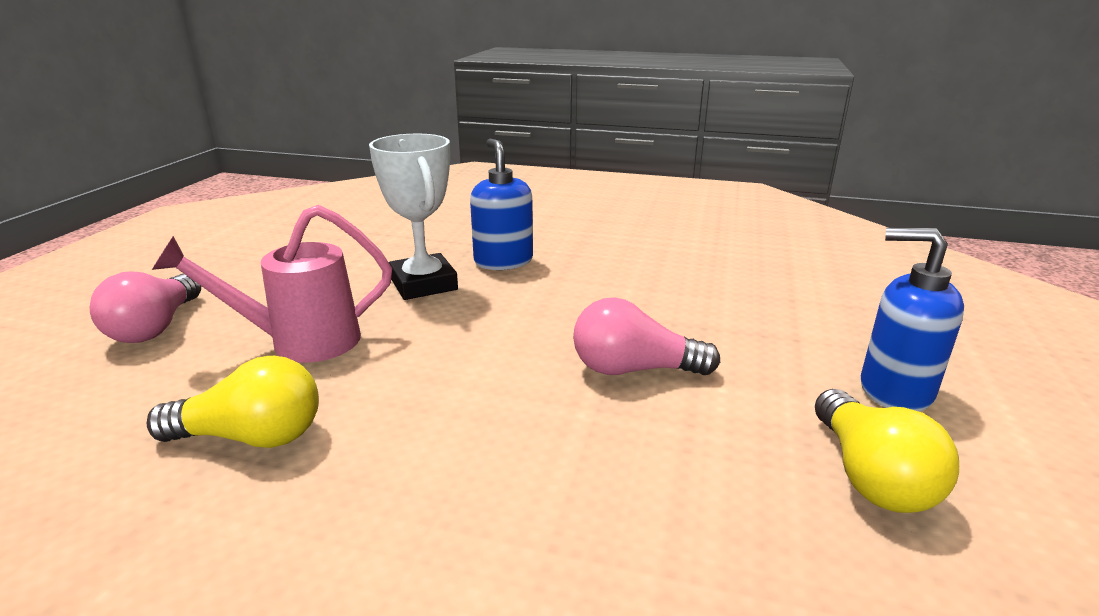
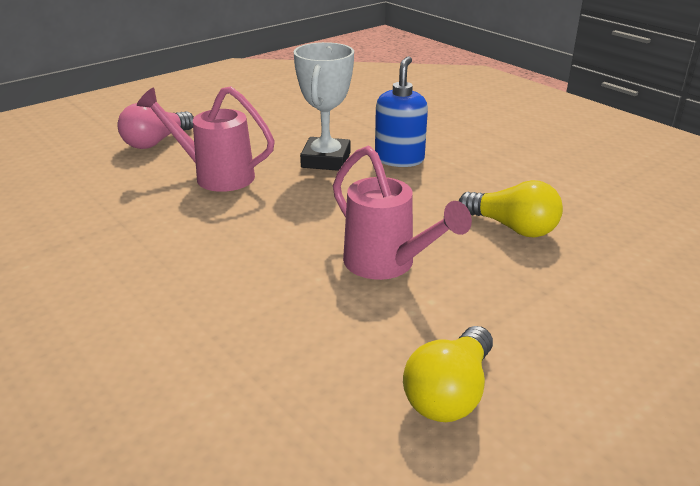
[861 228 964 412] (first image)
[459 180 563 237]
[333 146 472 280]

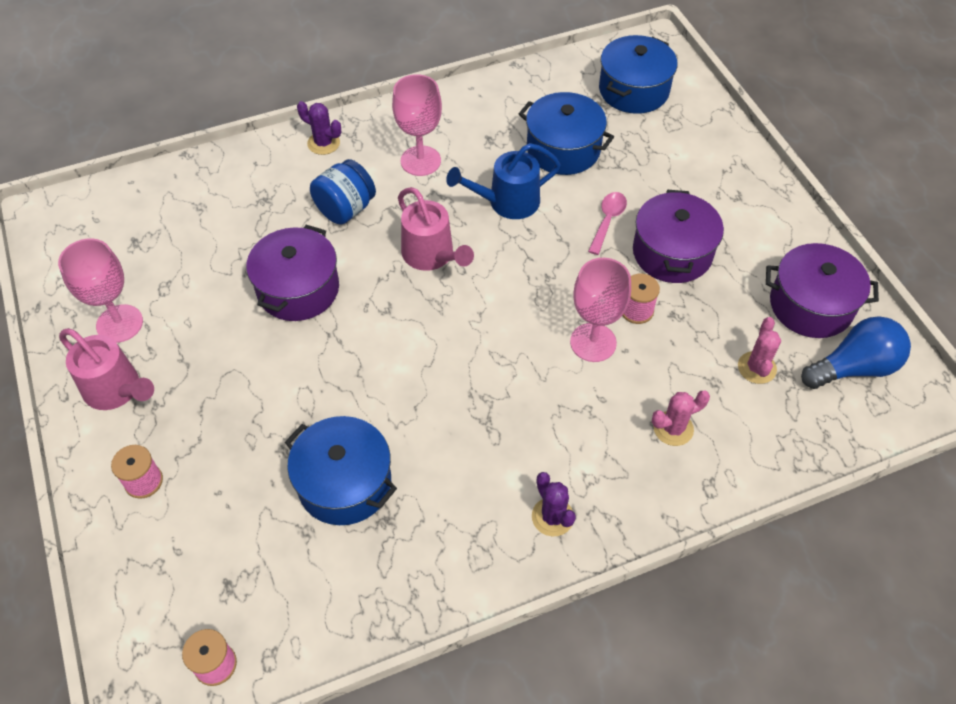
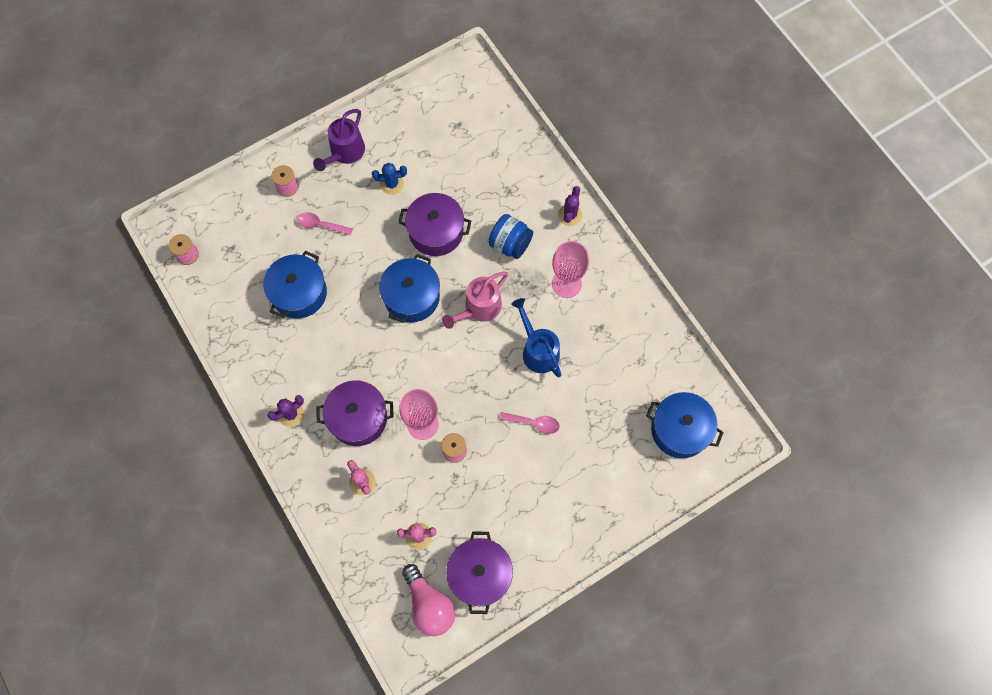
[58 238 143 343] (first image)
[297 212 352 235]
[372 163 407 195]
[379 254 440 323]
[316 380 394 446]
[313 109 365 171]
[402 564 455 636]

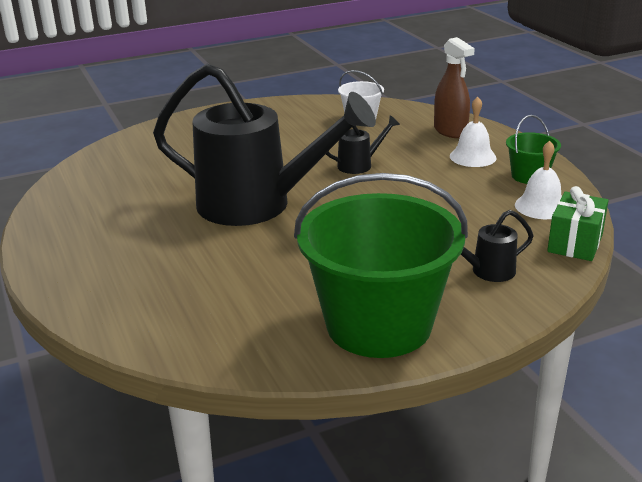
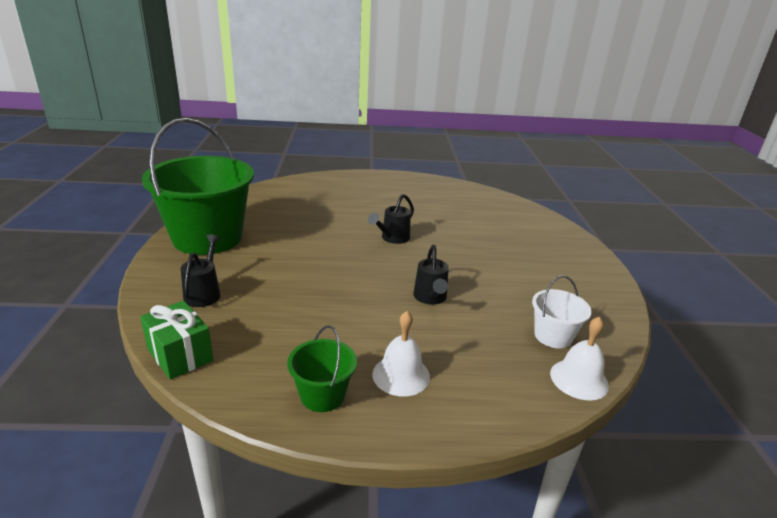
[434 37 475 138] (first image)
[550 317 609 400]
[368 194 414 244]

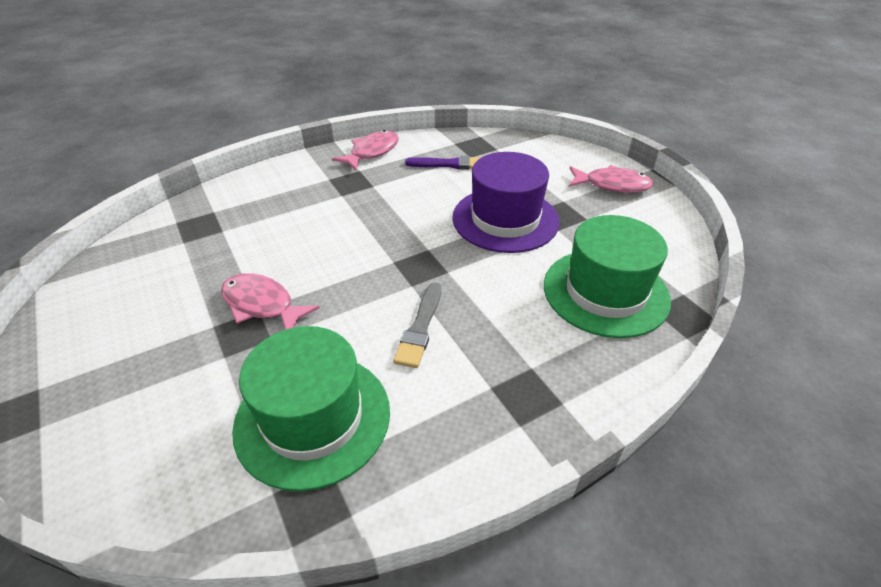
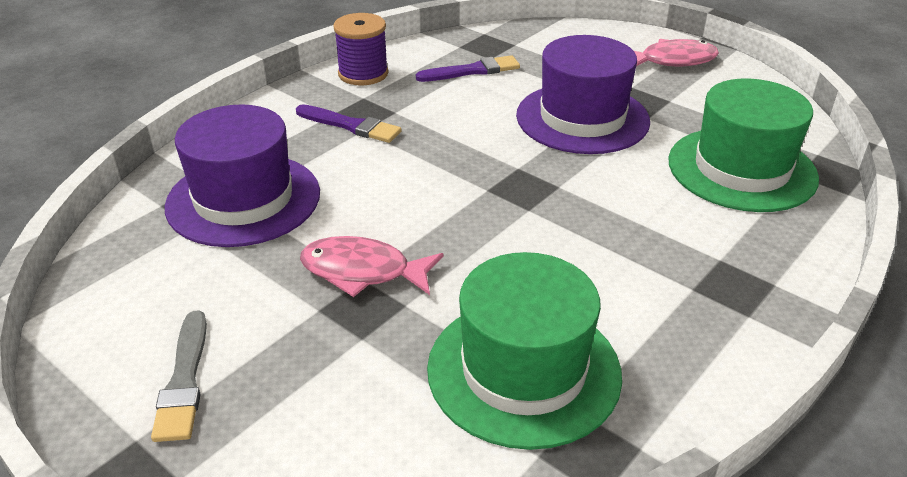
[165 104 320 247]
[296 104 402 143]
[151 311 207 442]
[333 13 388 86]

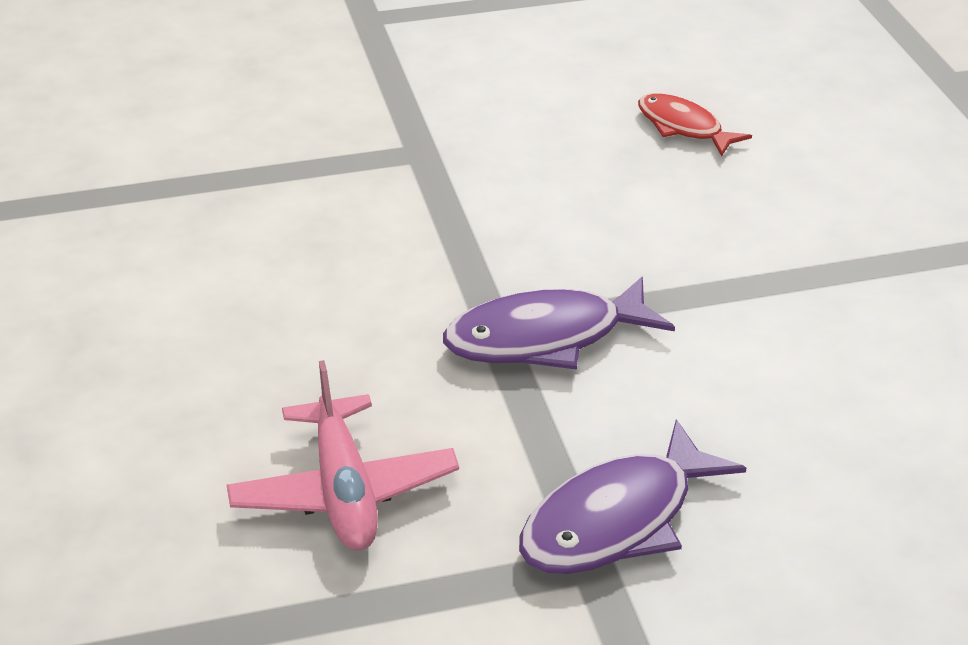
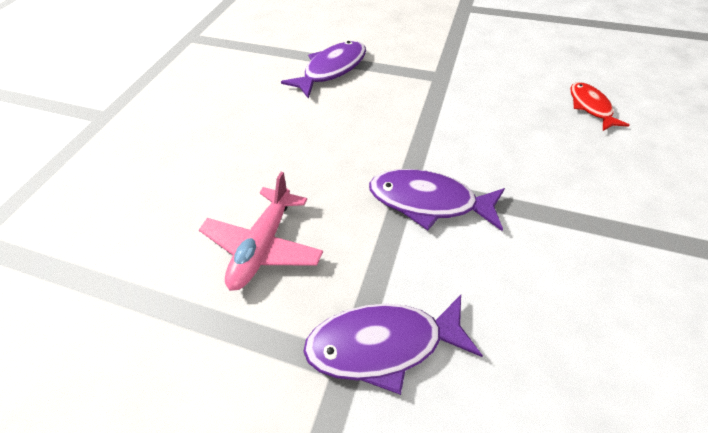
[281 41 366 99]

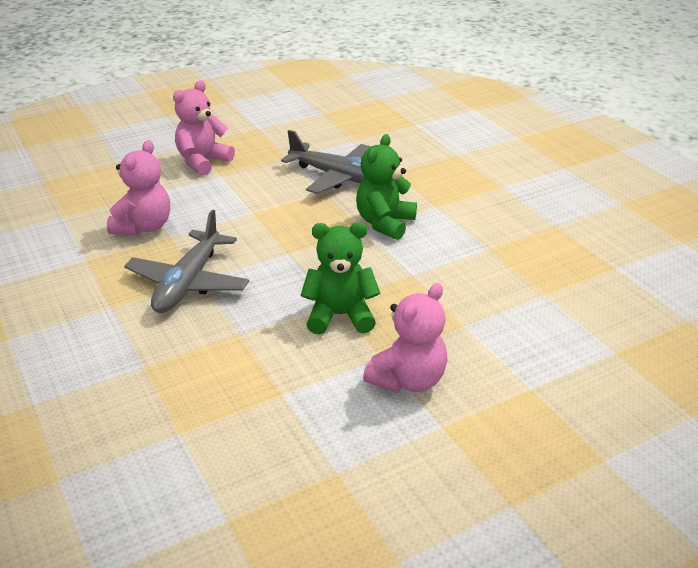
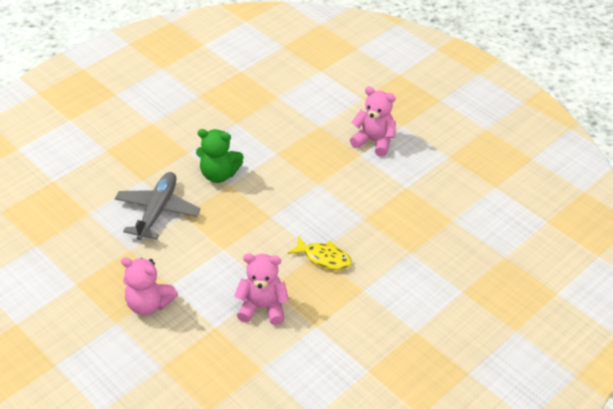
[301 222 380 335] (first image)
[287 236 352 270]

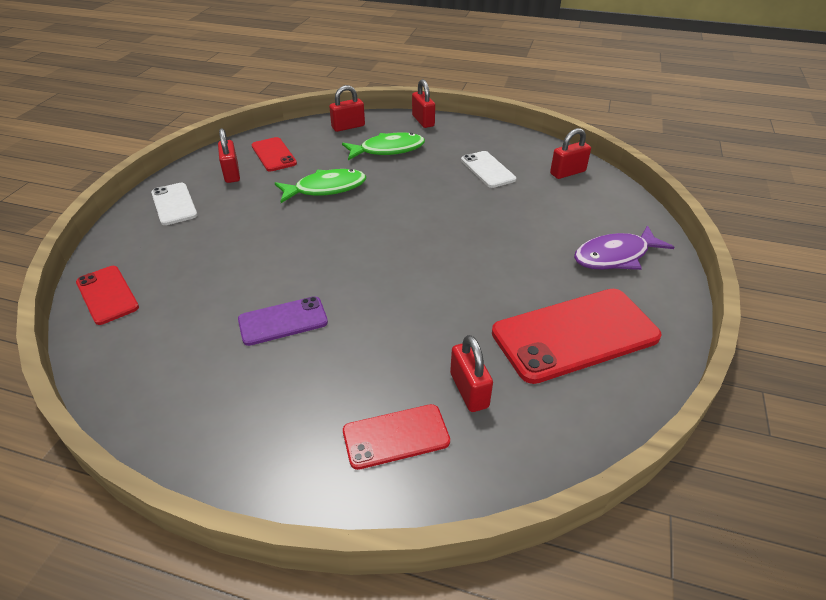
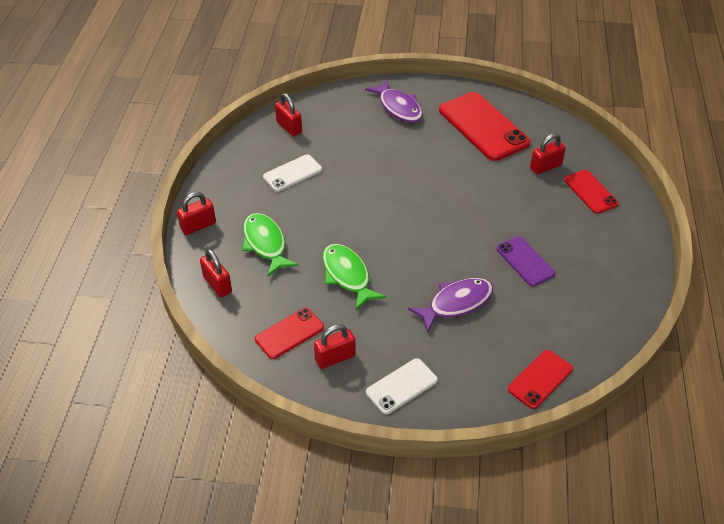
[408 278 493 333]

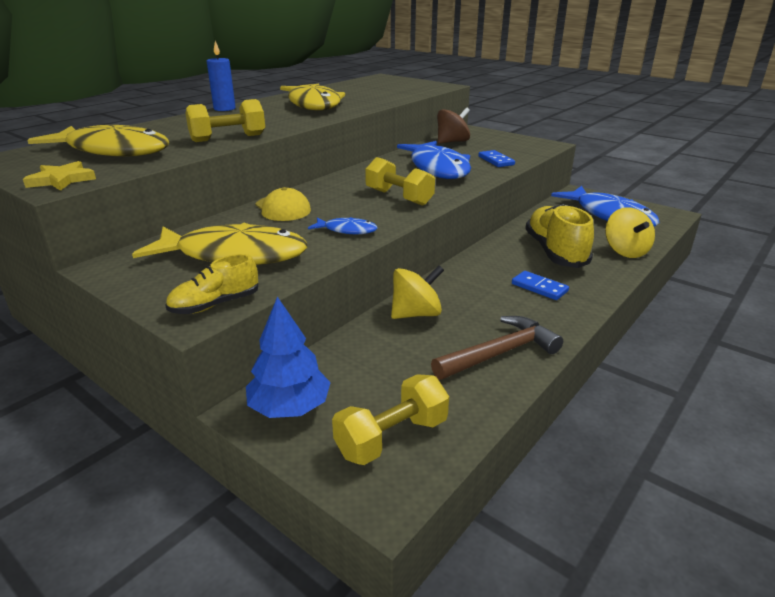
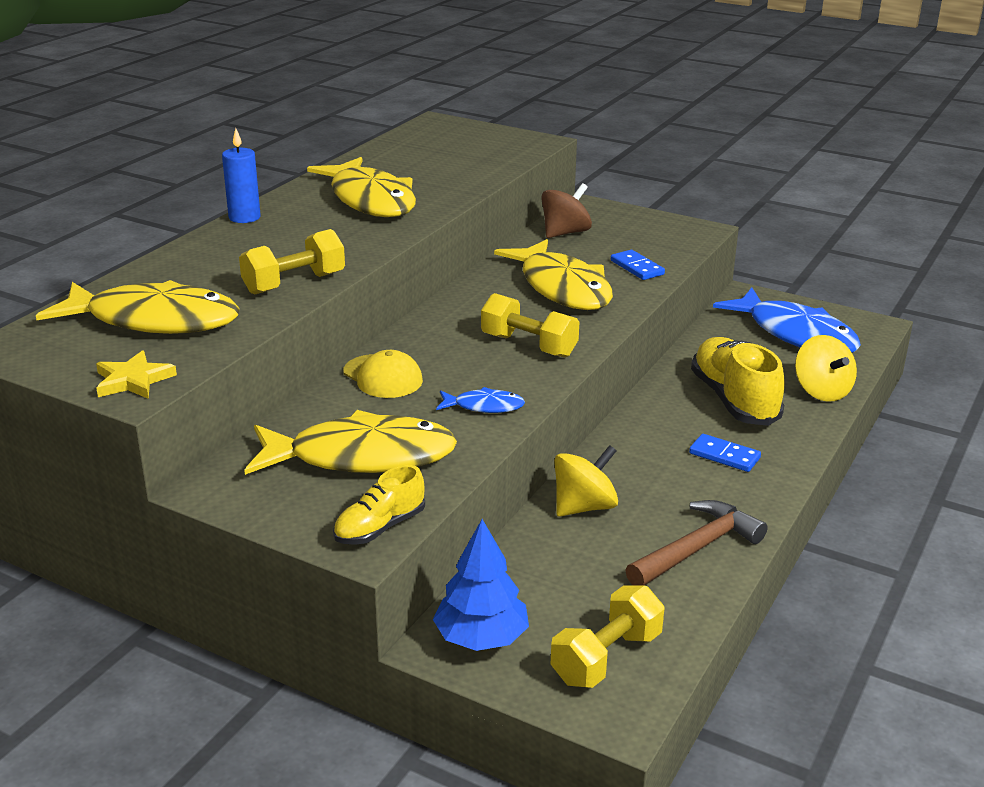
[494 239 613 310]

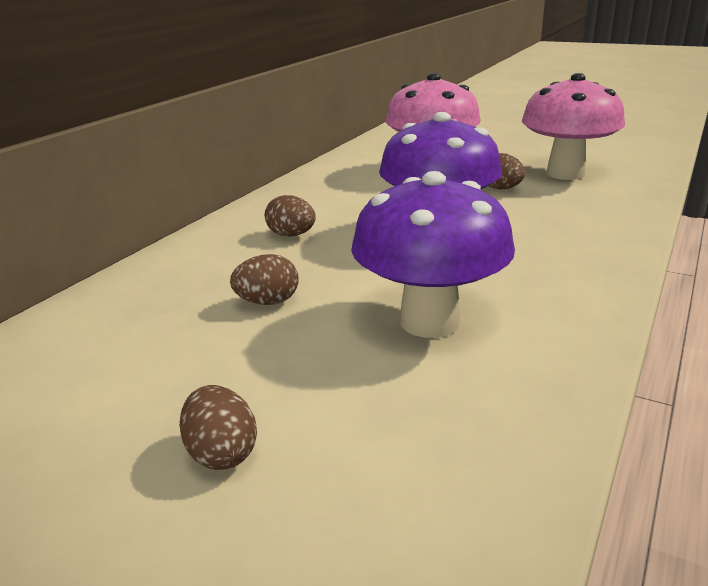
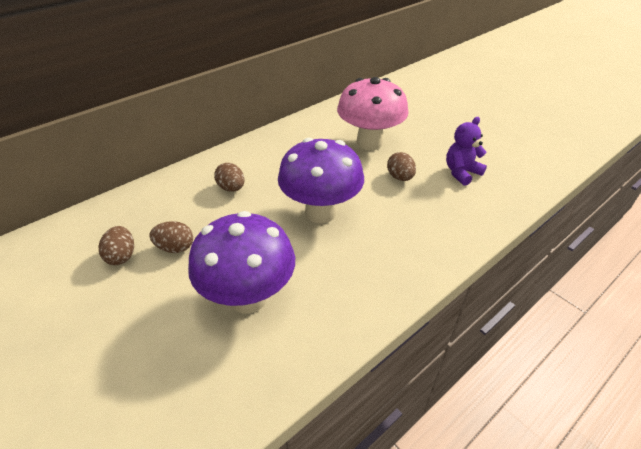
[98 226 134 265]
[446 117 487 186]

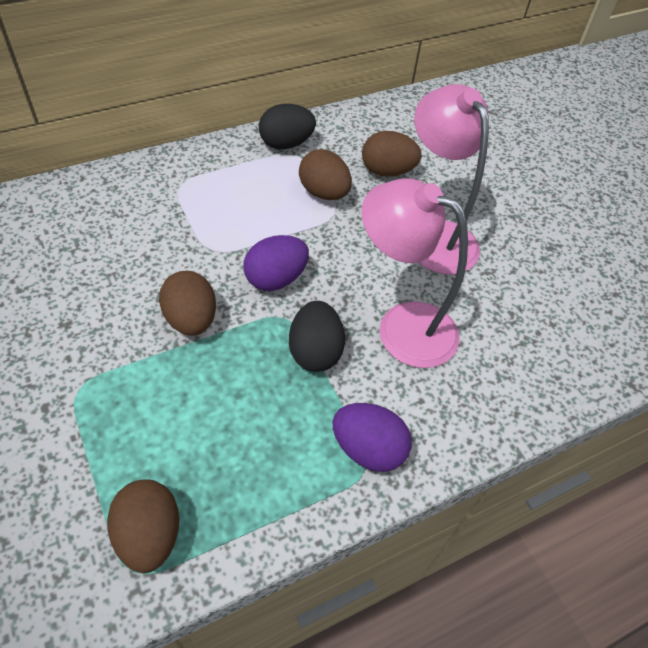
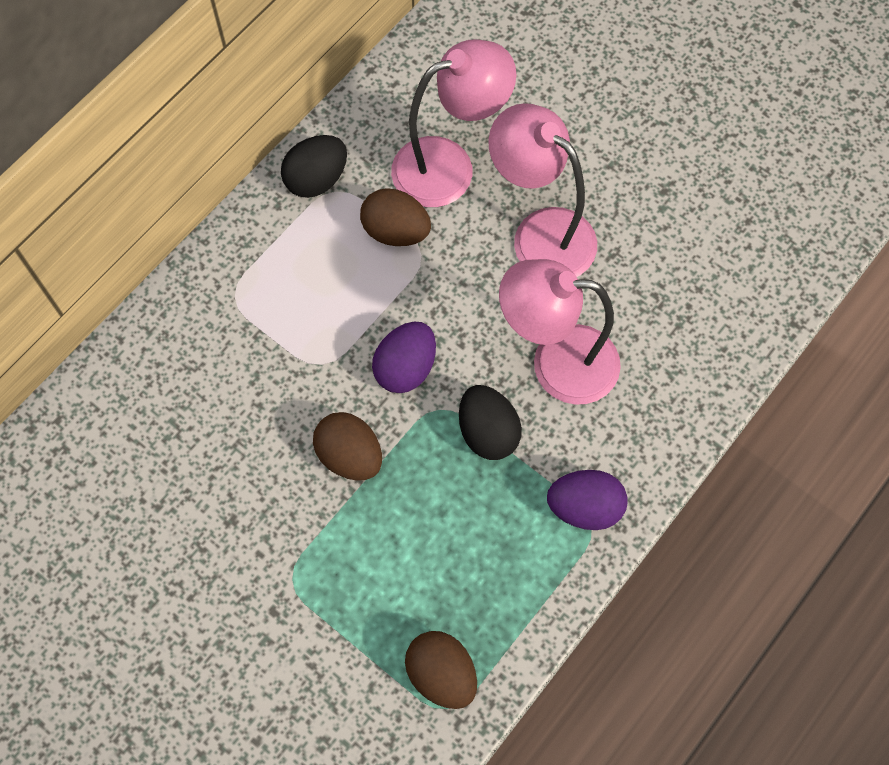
[391 39 516 207]

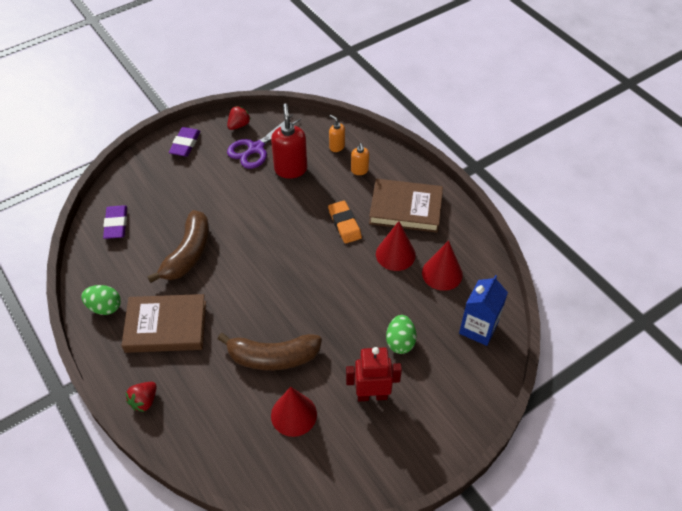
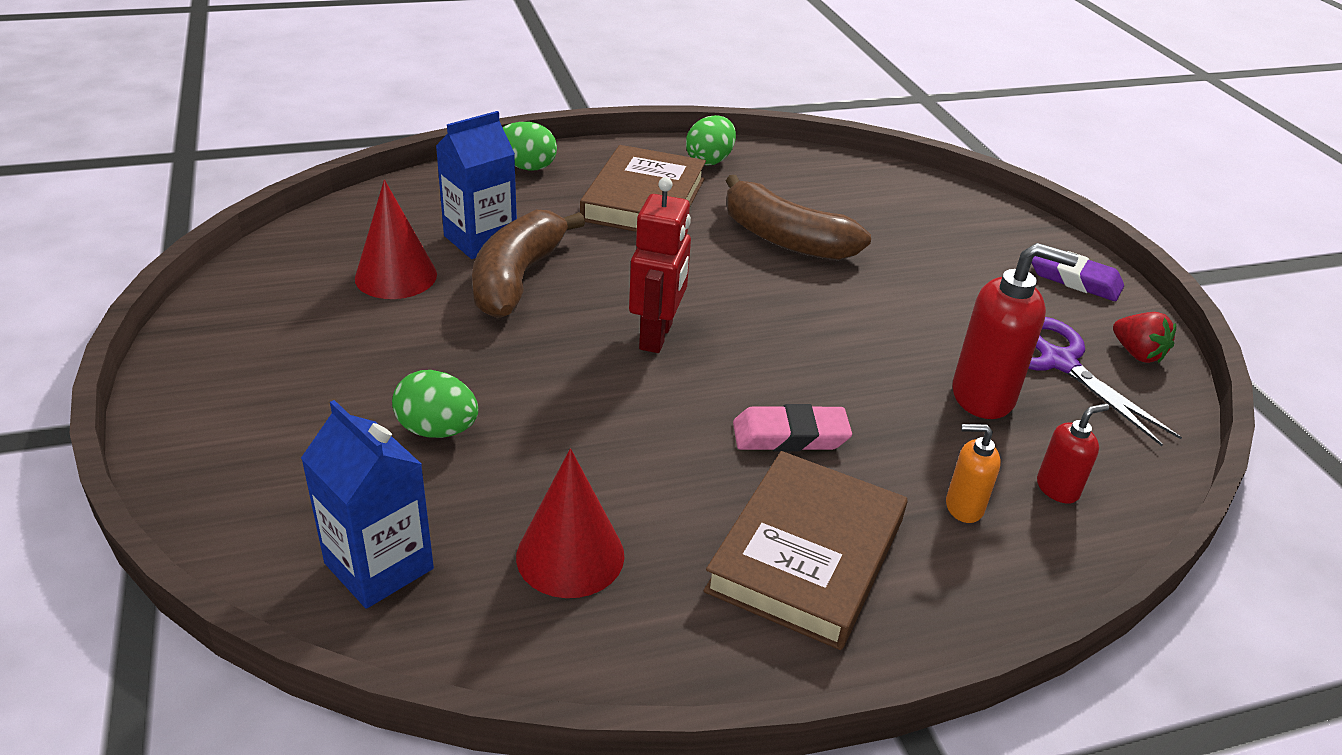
[103 205 127 239] (first image)
[376 221 416 271] (first image)
[436 111 517 259]
[629 177 691 353]
[502 122 557 170]
[733 404 852 452]
[1037 403 1109 504]

